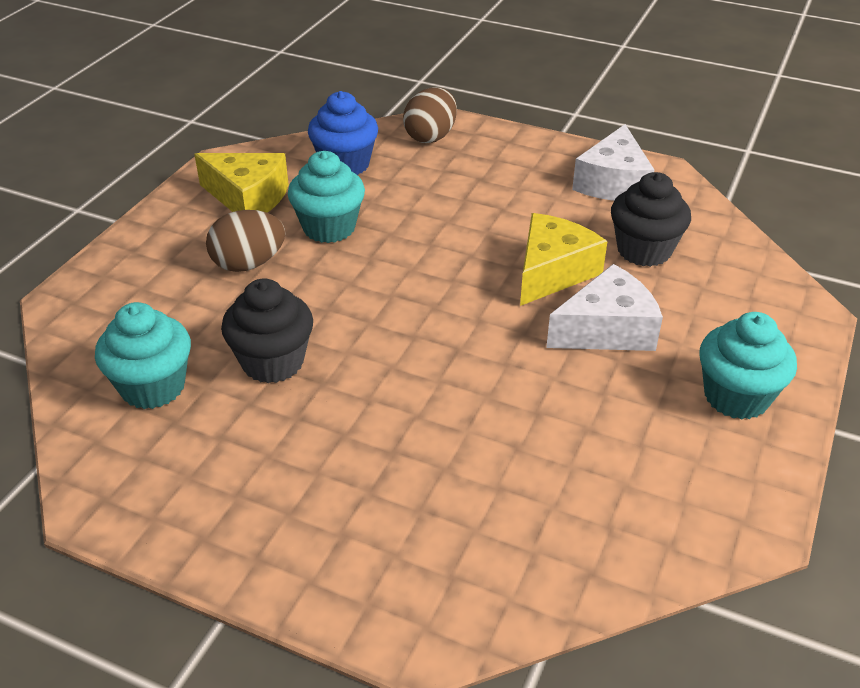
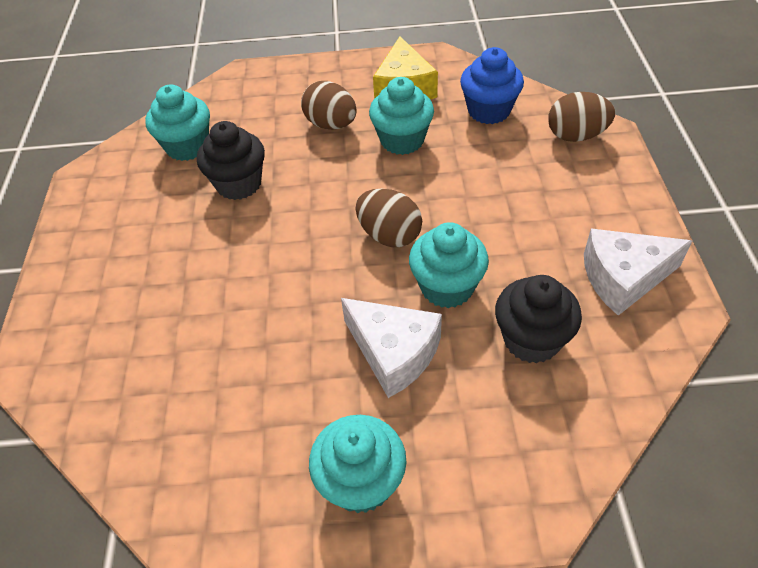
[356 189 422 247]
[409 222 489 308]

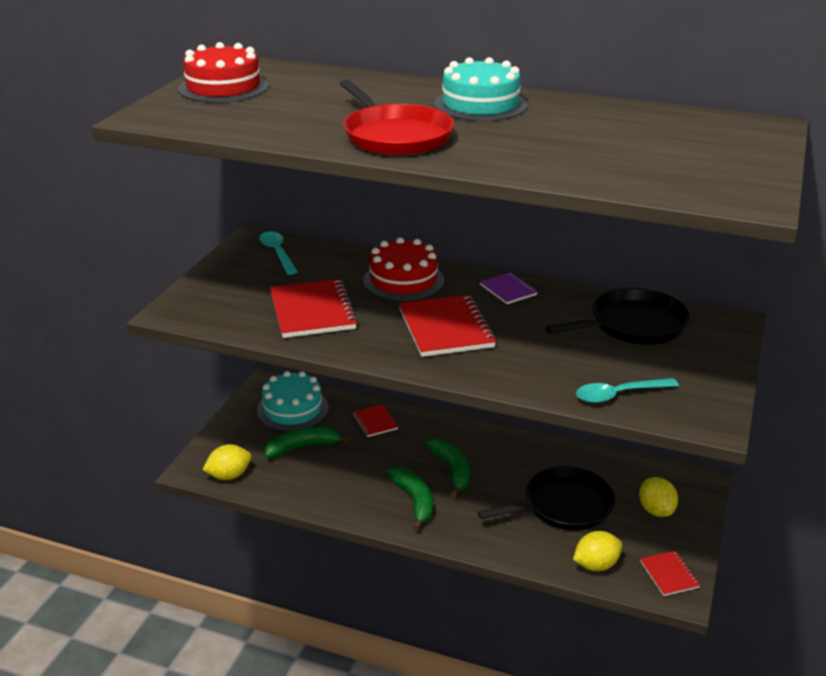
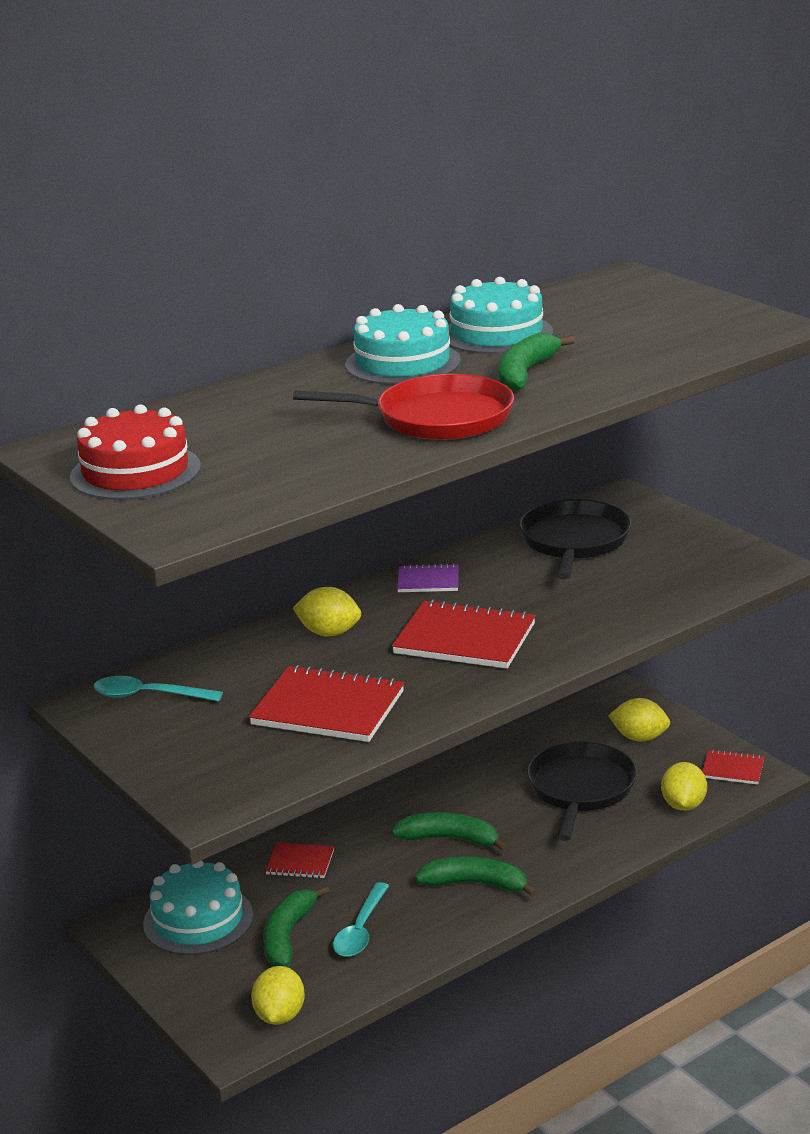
[448 277 553 354]
[498 333 575 391]
[333 882 389 957]
[293 587 361 636]

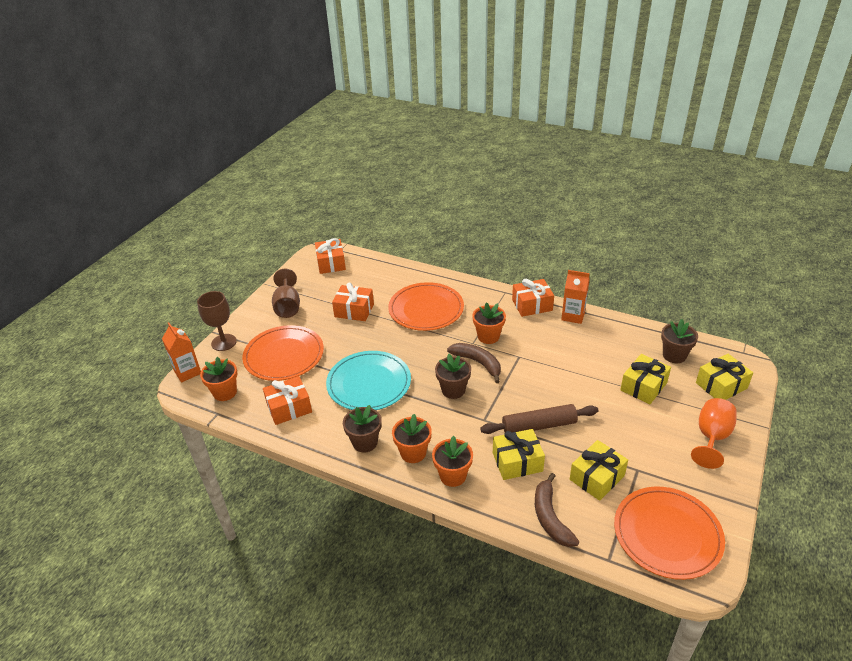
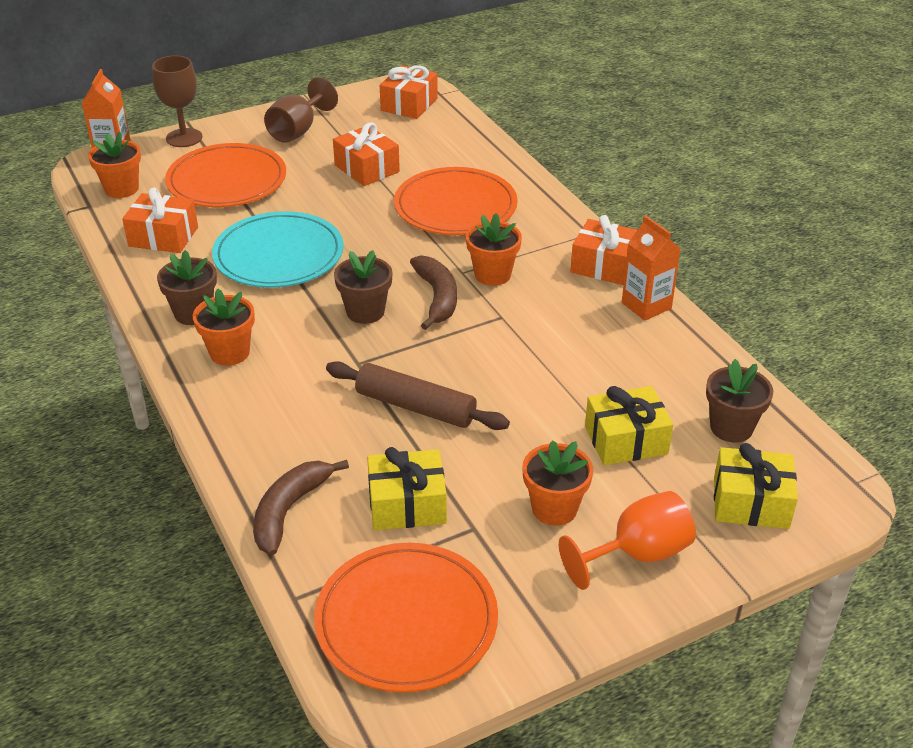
[493 429 545 480] (first image)
[522 440 593 526]

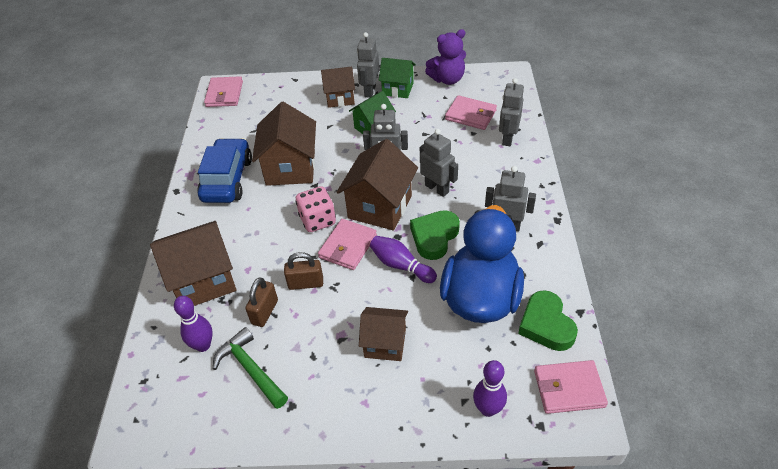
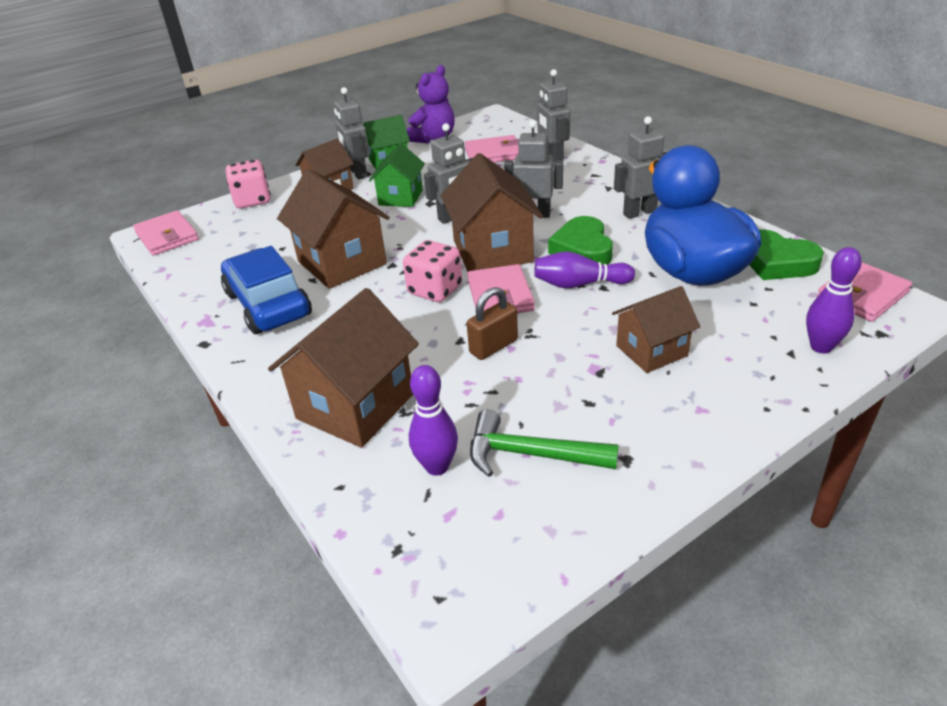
[245 277 278 327] (first image)
[226 160 271 208]

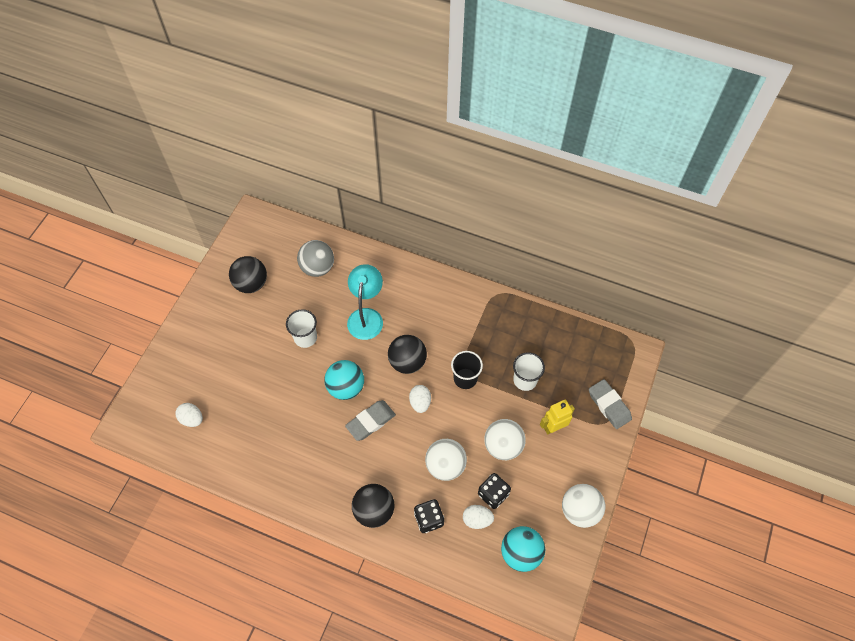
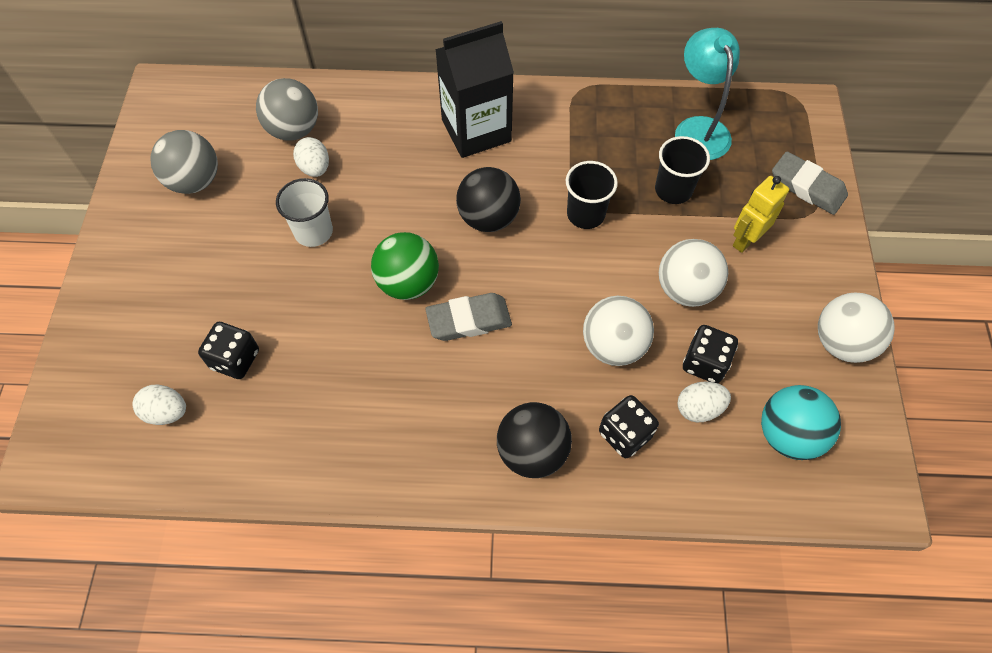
[198 322 259 379]
[435 21 514 158]
[675 28 740 160]
[293 137 329 177]
[150 130 218 194]
[371 232 439 300]
[655 136 710 204]
[425 293 512 341]

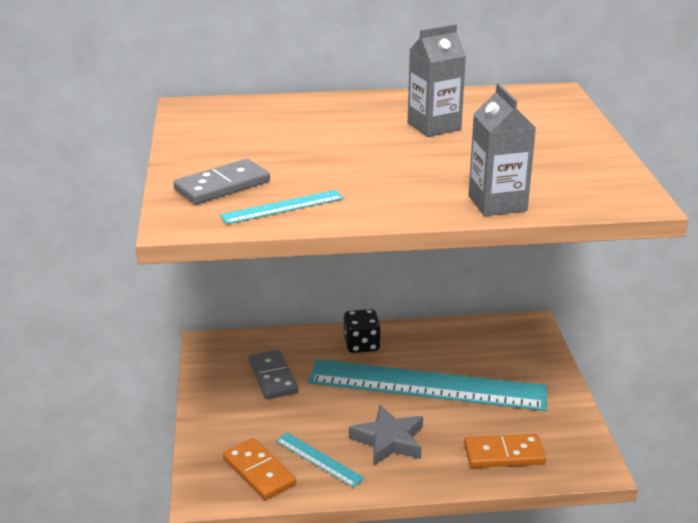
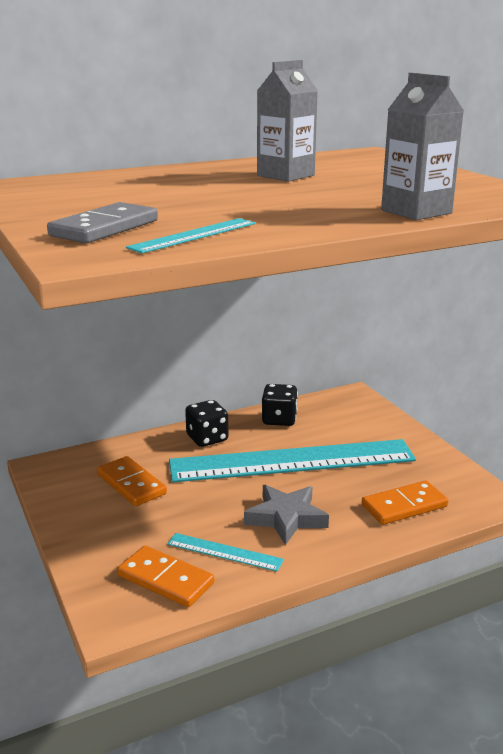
[262 384 298 426]
[97 456 167 506]

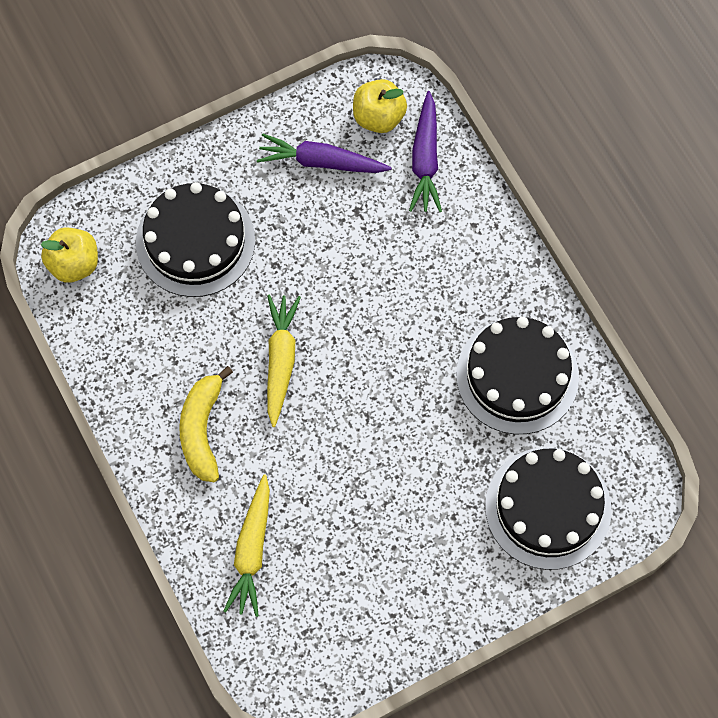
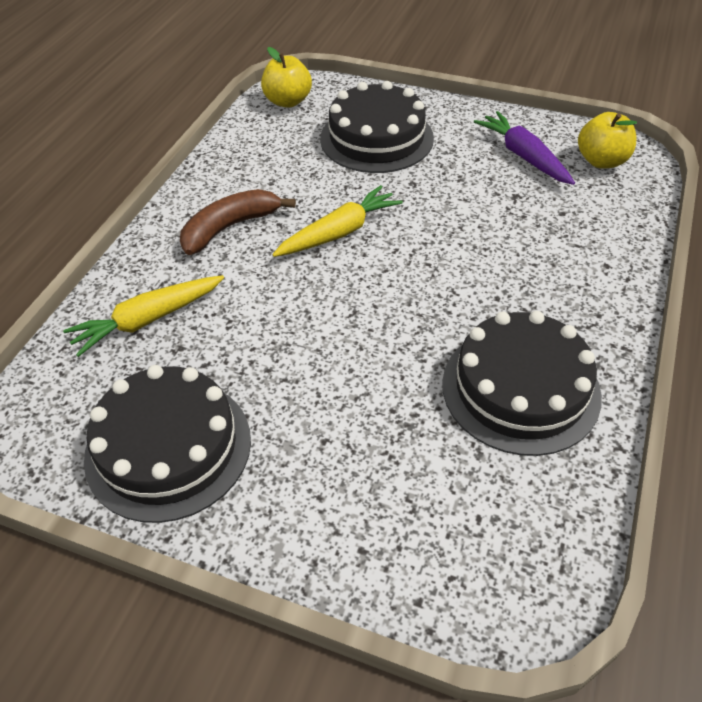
[409 91 442 212] (first image)
[84 365 251 523]
[180 189 296 255]

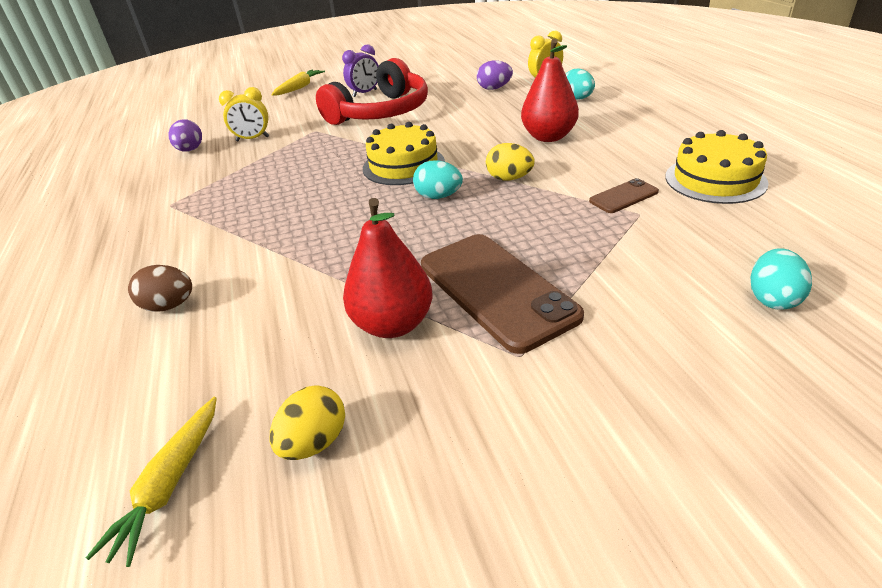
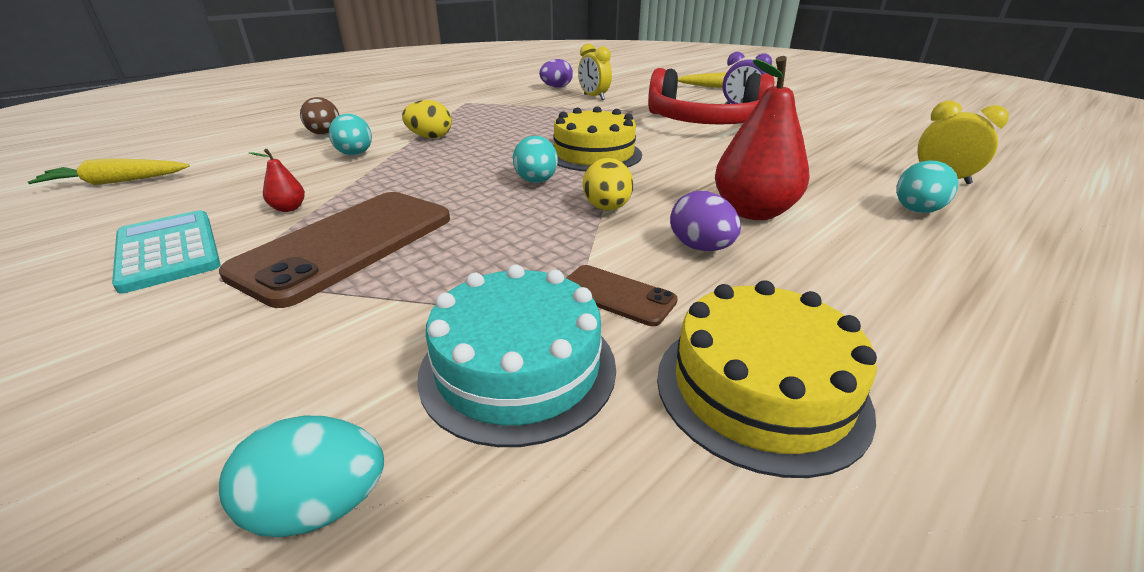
[112 210 221 293]
[329 114 372 155]
[417 264 616 447]
[402 100 452 139]
[670 191 741 251]
[249 149 305 212]

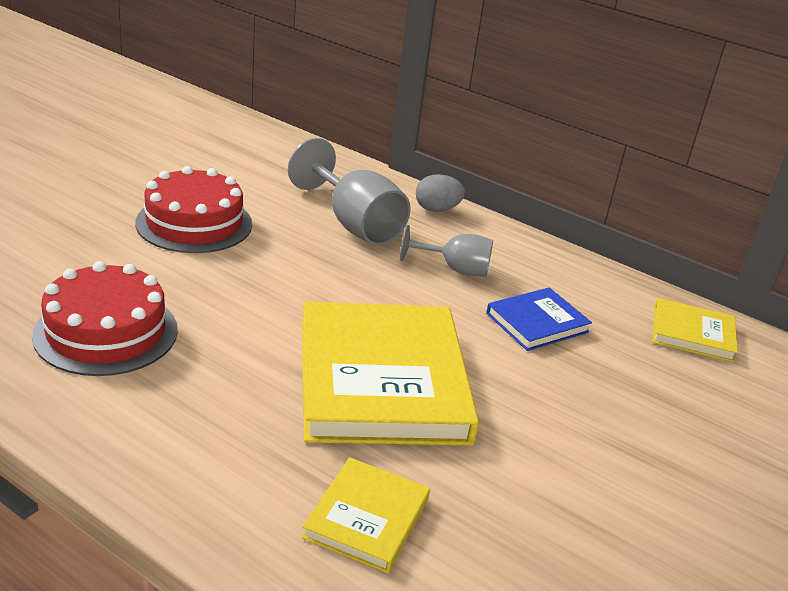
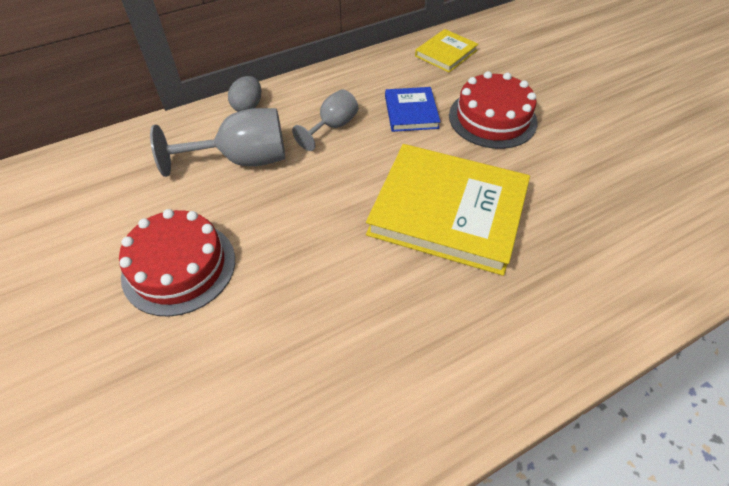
[302 457 430 573] (first image)
[449 71 538 149]

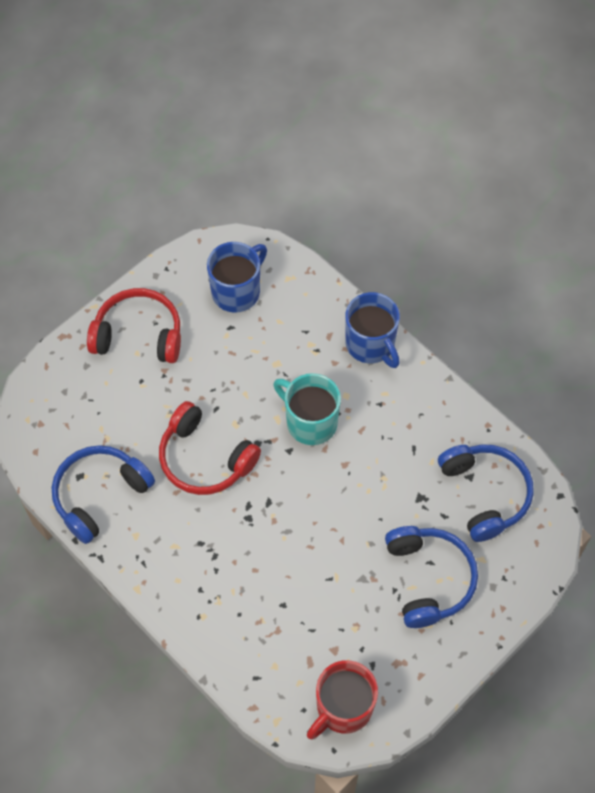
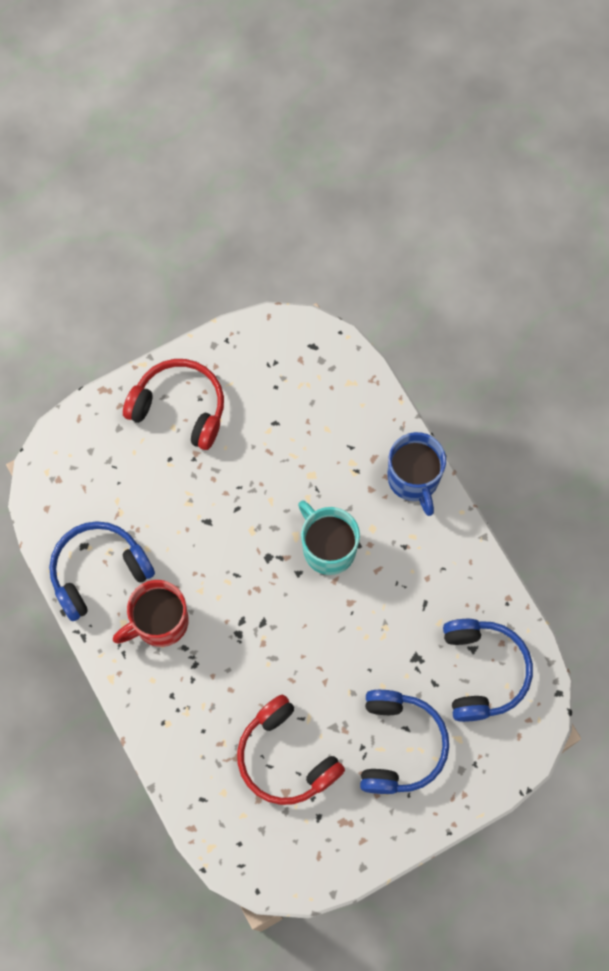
[207 242 267 313] (first image)
[237 694 345 805]
[113 580 189 647]

